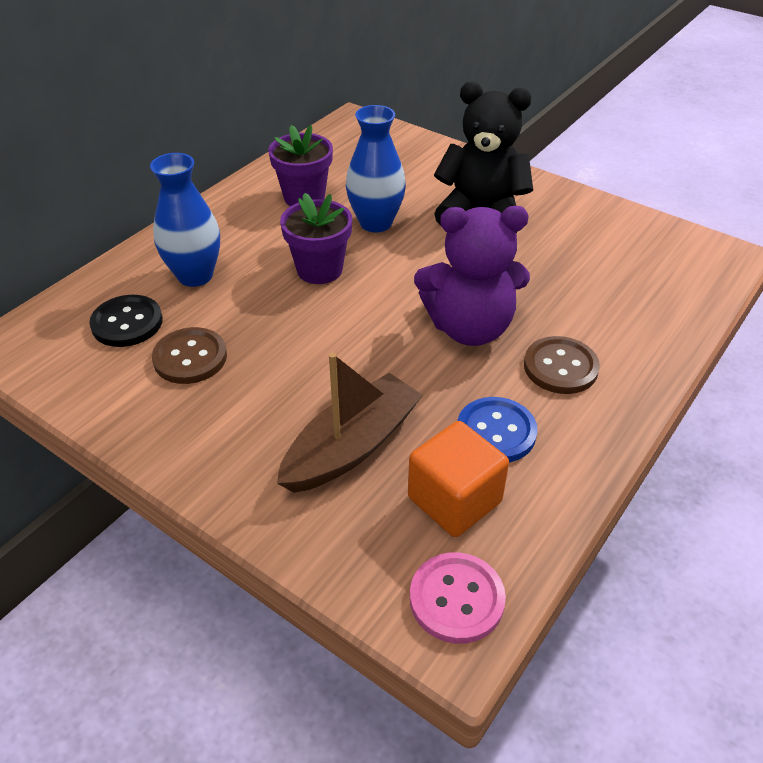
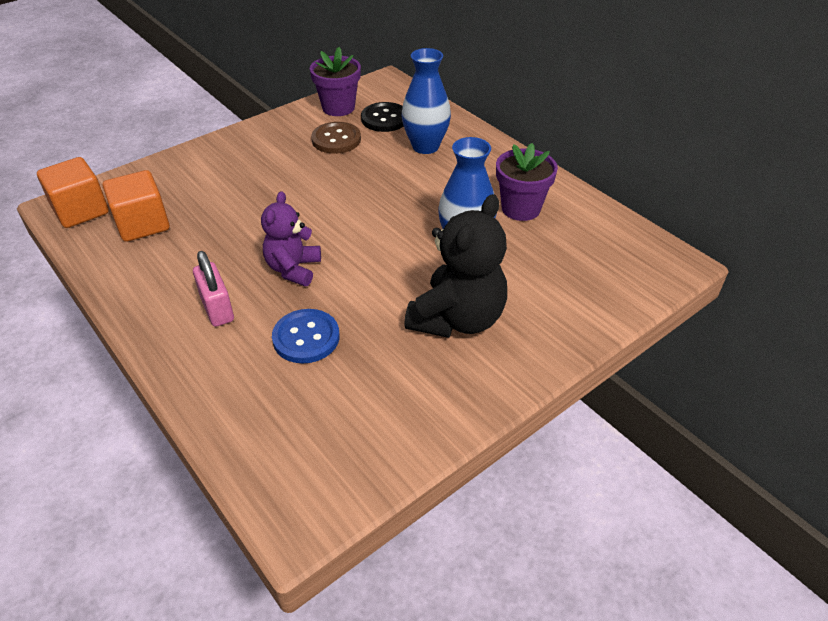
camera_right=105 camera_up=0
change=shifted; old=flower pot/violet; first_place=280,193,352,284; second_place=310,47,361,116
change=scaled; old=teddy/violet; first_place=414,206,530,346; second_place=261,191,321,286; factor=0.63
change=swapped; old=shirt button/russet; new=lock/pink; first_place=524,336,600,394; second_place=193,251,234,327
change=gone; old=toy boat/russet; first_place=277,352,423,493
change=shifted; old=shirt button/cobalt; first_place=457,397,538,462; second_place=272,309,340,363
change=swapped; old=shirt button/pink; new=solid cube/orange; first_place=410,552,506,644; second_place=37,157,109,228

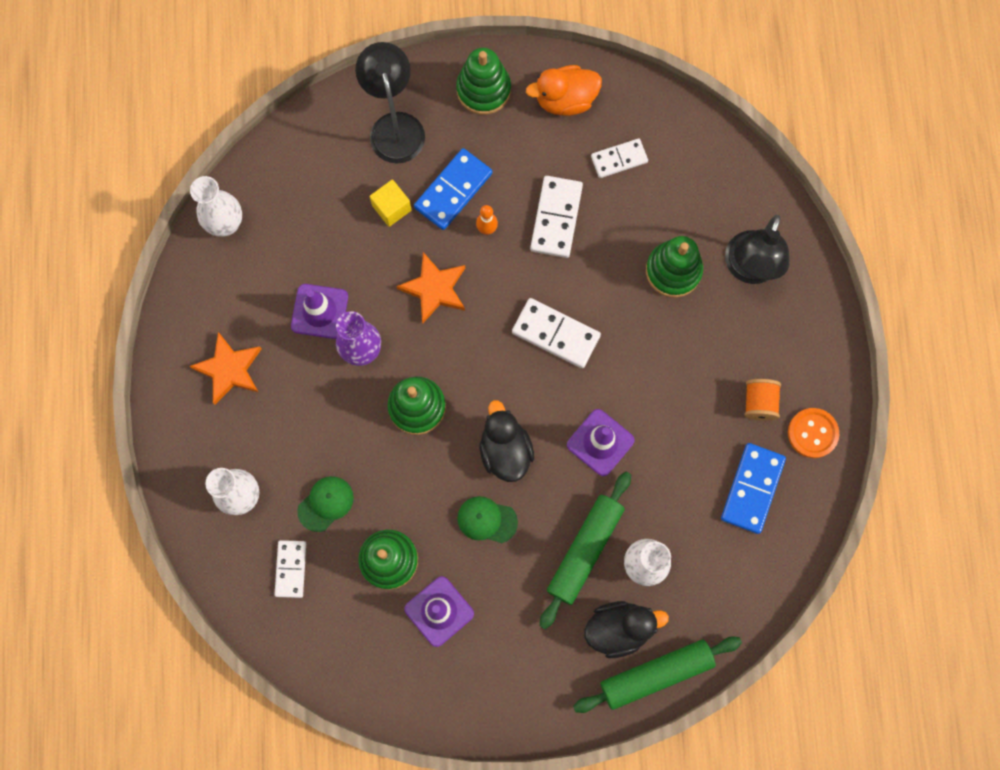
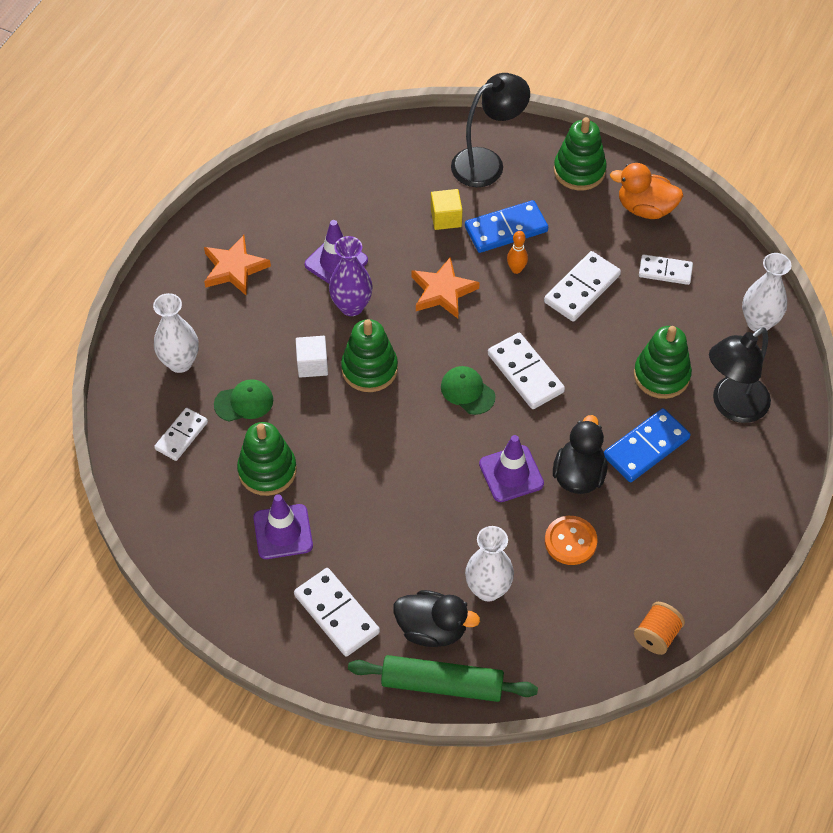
camera_right=30 camera_up=-20
change=rotated; old=reading lamp/ebony; first_place=355,42,425,164; second_place=451,73,530,187; degrees=45
change=shifted; old=vase/white; first_place=190,176,242,237; second_place=742,253,791,332
change=shifted; old=reel of thread/orange; first_place=744,379,781,420; second_place=634,602,685,655
change=shifted; old=duck/ebony; first_place=480,400,534,482; second_place=553,415,608,494
change=shifted; old=shirt button/orange; first_place=788,408,839,458; second_place=545,516,597,565
change=shifted; old=domino/cobalt; first_place=721,443,786,534; second_place=604,408,690,482
change=gone; old=rolling pin/emerald; first_place=540,472,631,629
change=shifted; old=cap/emerald; first_place=457,496,518,543; second_place=441,366,495,415
change=new; new=solid cube/white; second_place=296,336,328,378
change=new; new=domino/white; second_place=294,568,380,657

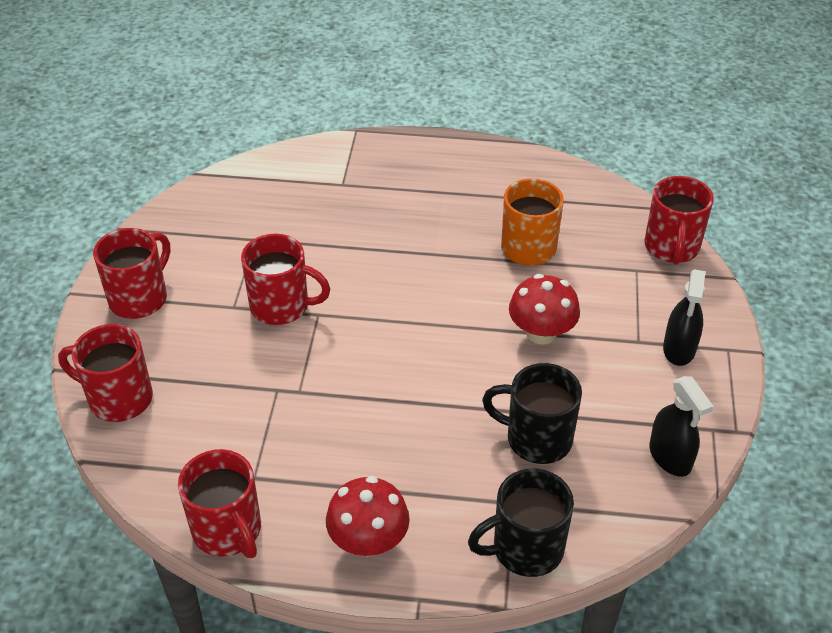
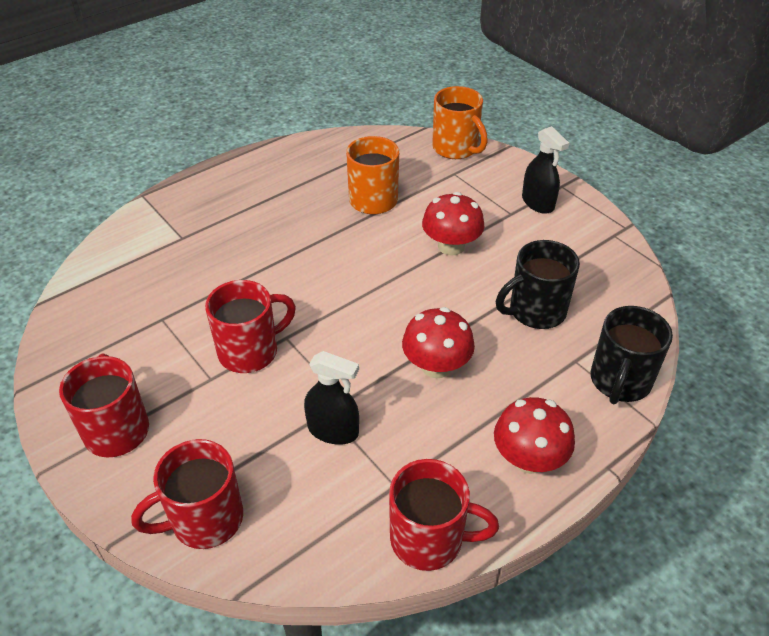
camera_right=-45 camera_up=0
change=repainted; old=coffee mug/red; new=coffee mug/orange; first_place=644,176,714,265; second_place=432,86,488,159
change=shifted; old=spray cleaner/ebony; first_place=649,376,713,477; second_place=304,351,359,445
change=new; new=fungus/red; second_place=402,307,475,378

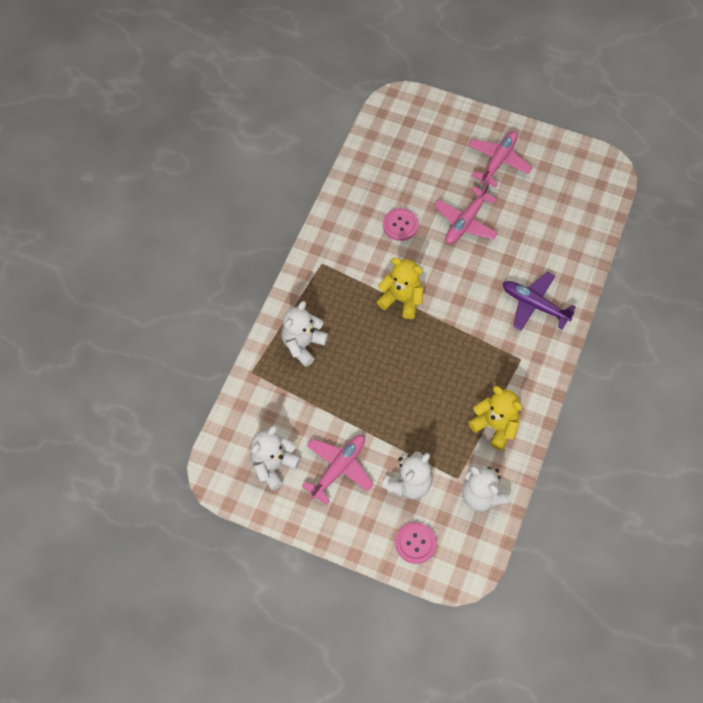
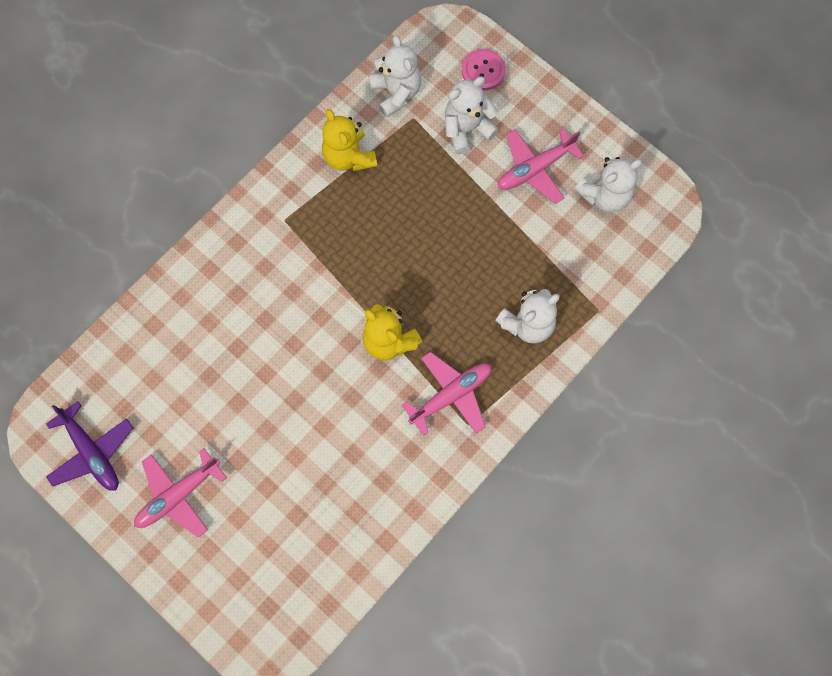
camera_right=-160 camera_up=10
change=shifted; old=toy plane/pink; first_place=434,182,498,244; second_place=402,351,492,436
change=gone; old=shirt button/pink; first_place=383,208,419,241
change=shifted; old=toy plane/violet; first_place=503,272,576,331; second_place=46,401,133,491

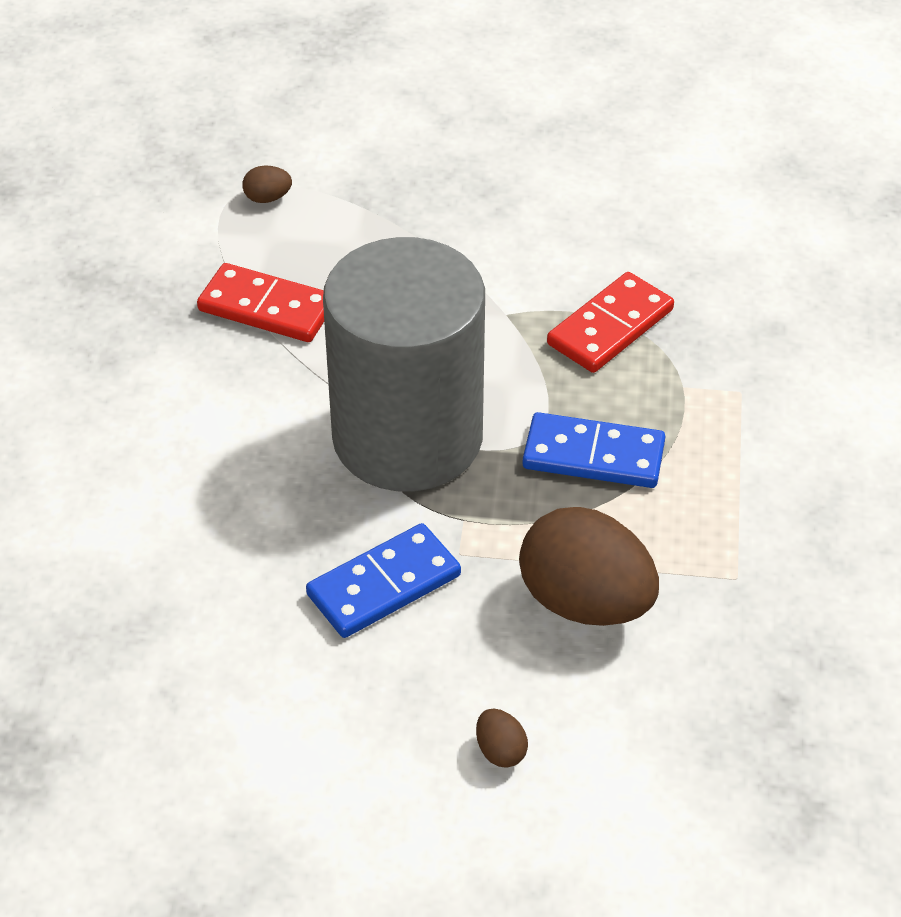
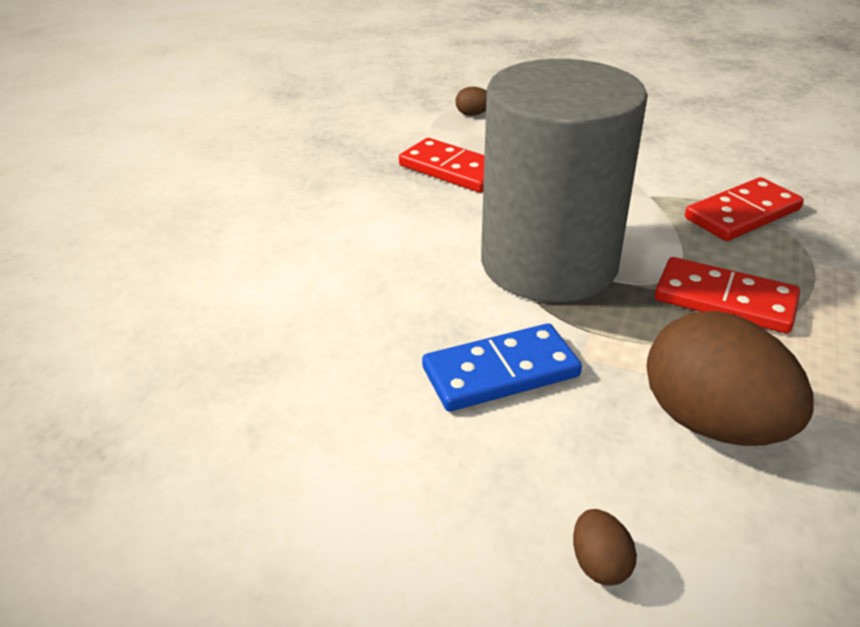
camera_right=15 camera_up=-10
change=repainted; old=domino/cobalt; new=domino/red; first_place=523,412,665,488; second_place=655,257,800,333

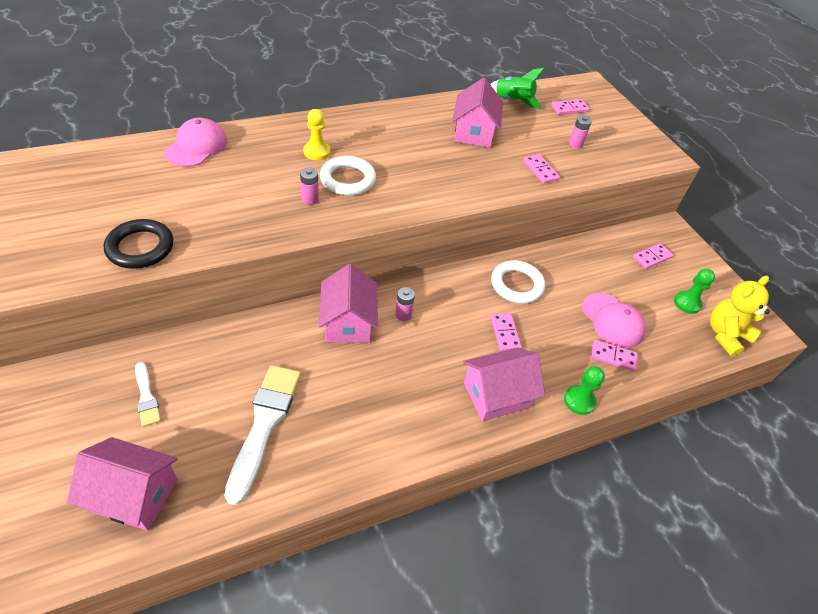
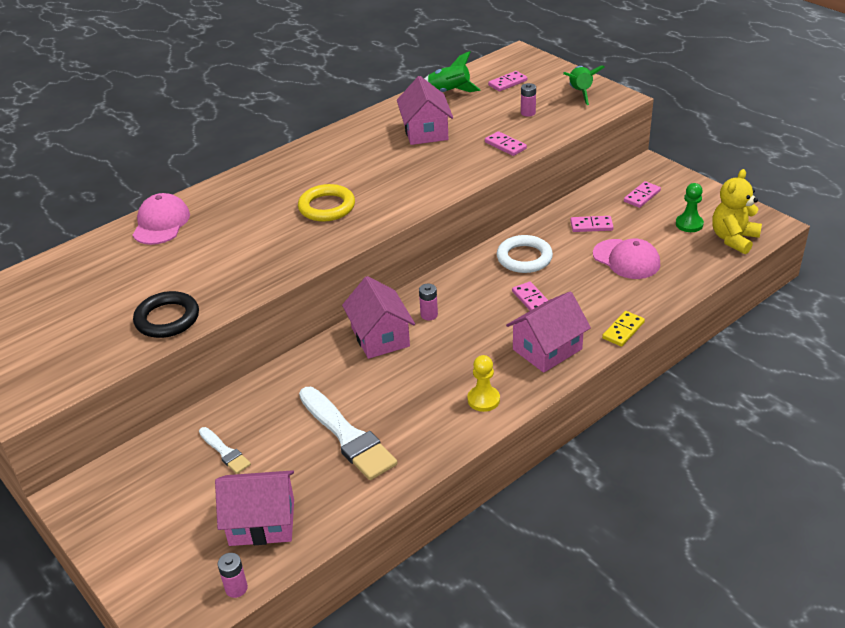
camera_right=-10 camera_up=-10
change=shifted; old=pawn/yellow; first_place=303,109,330,160; second_place=468,355,500,412
change=repainted; old=hoop/white; new=hoop/yellow; first_place=320,156,376,195; second_place=298,184,355,222
change=shifted; old=battery/pink; first_place=300,168,319,205; second_place=218,553,248,598
change=shifted; old=domino/pink; first_place=591,340,638,371; second_place=570,216,613,232
change=rotated; old=paint brush/white; first_place=224,365,301,505; second_place=299,387,397,480; degrees=150
change=swapped; old=pawn/emerald; new=domino/yellow; first_place=564,366,605,415; second_place=602,311,645,347
change=new; new=toy rocket/emerald; second_place=563,66,605,105

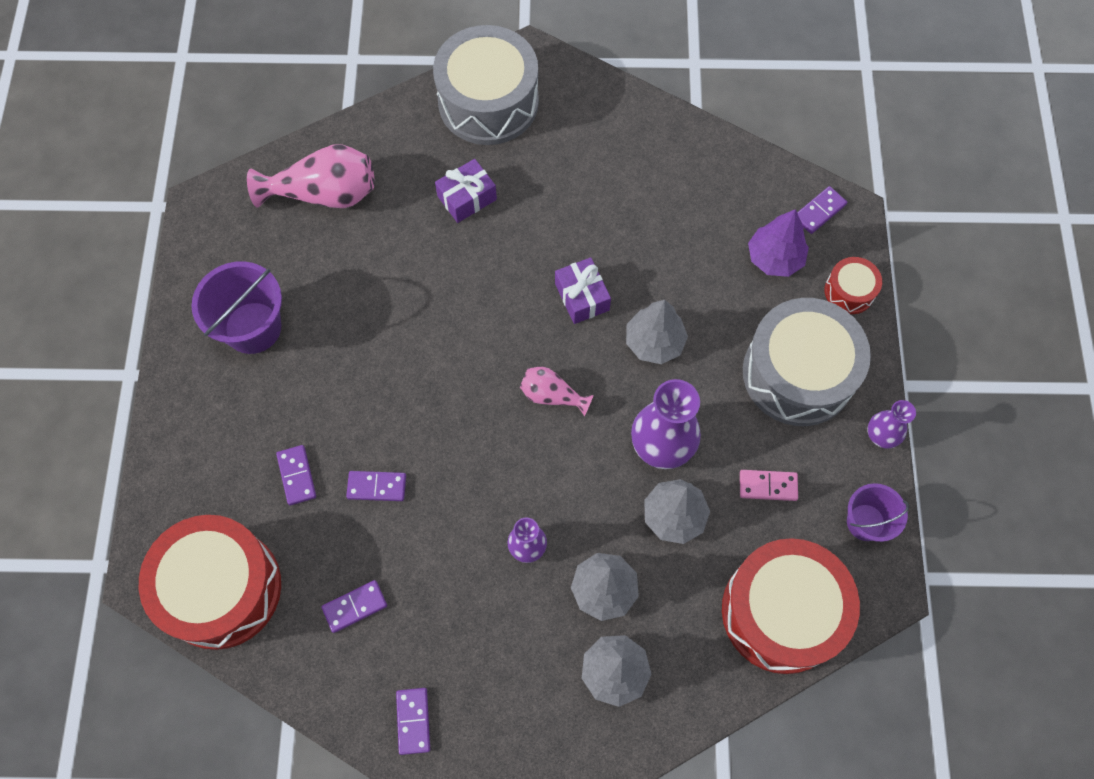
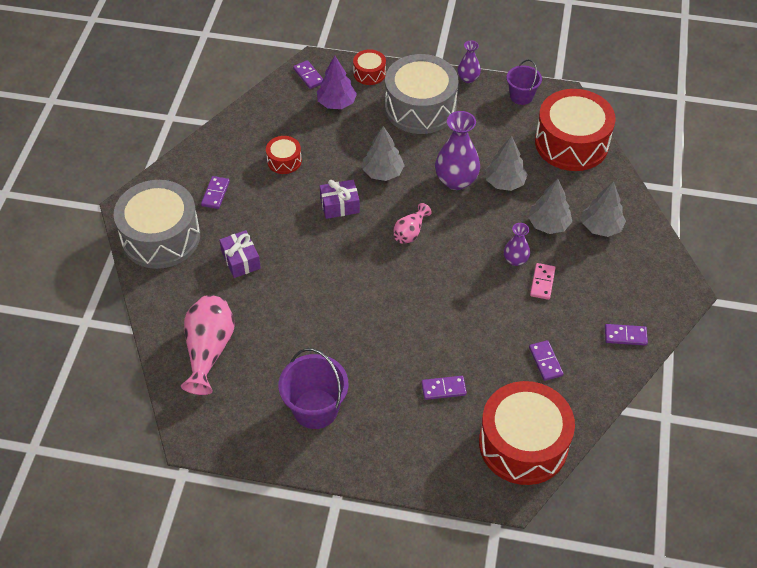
camera_right=-80 camera_up=-15
change=shifted; old=domino/pink; first_place=740,470,798,501; second_place=530,263,555,300
change=shifted; old=domino/violet; first_place=346,471,406,501; second_place=201,176,230,209
change=new; new=snare drum/red; second_place=266,136,302,174

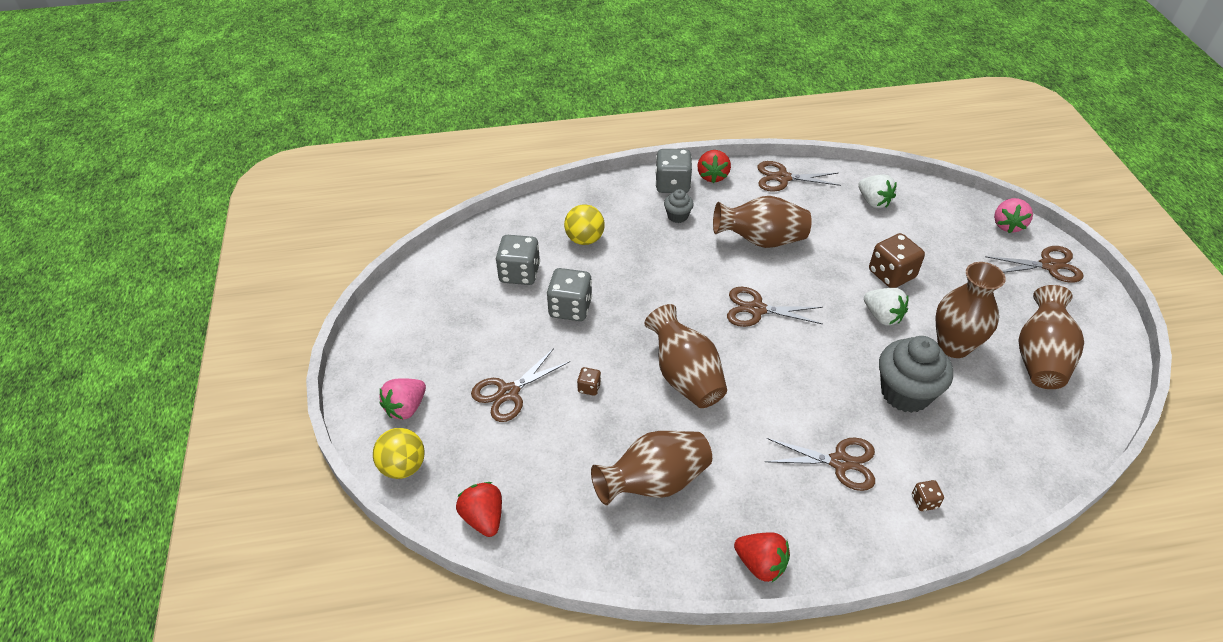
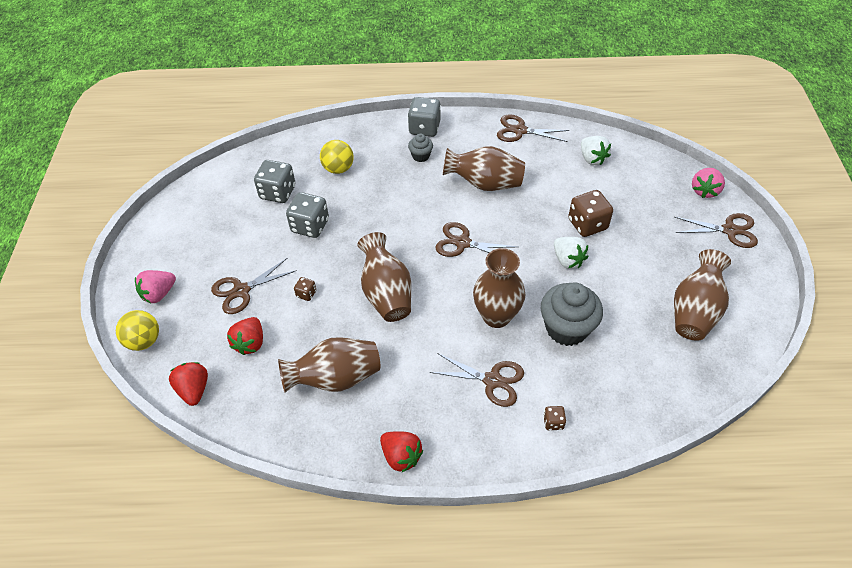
camera_right=10 camera_up=5
change=shifted; old=toy strawberry/red; first_place=697,150,731,183; second_place=227,317,263,355
change=shifted; old=vase/russet; first_place=936,262,1006,358; second_place=473,248,525,328

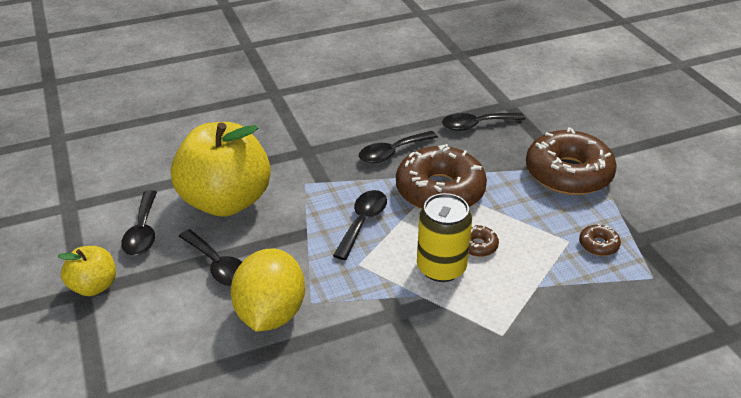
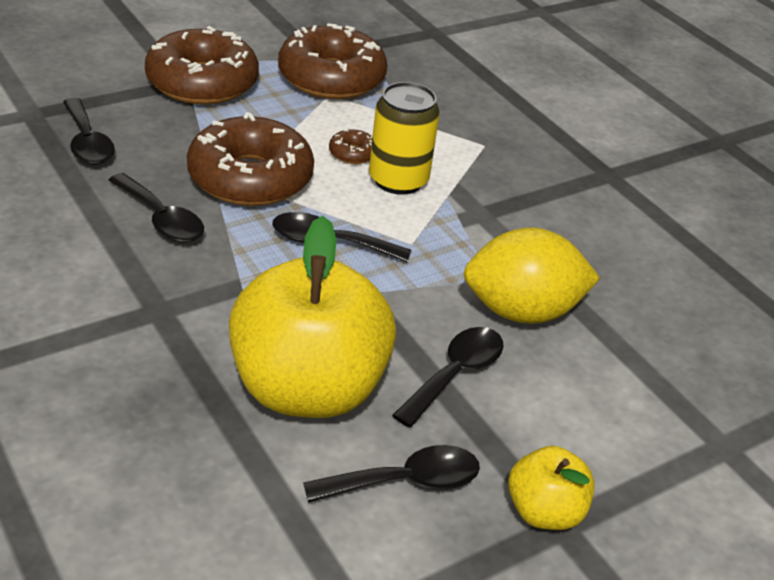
camera_right=-105 camera_up=0
change=scaled; old=donut/russet; first_place=579,224,621,256; second_place=278,23,387,99; factor=2.43

